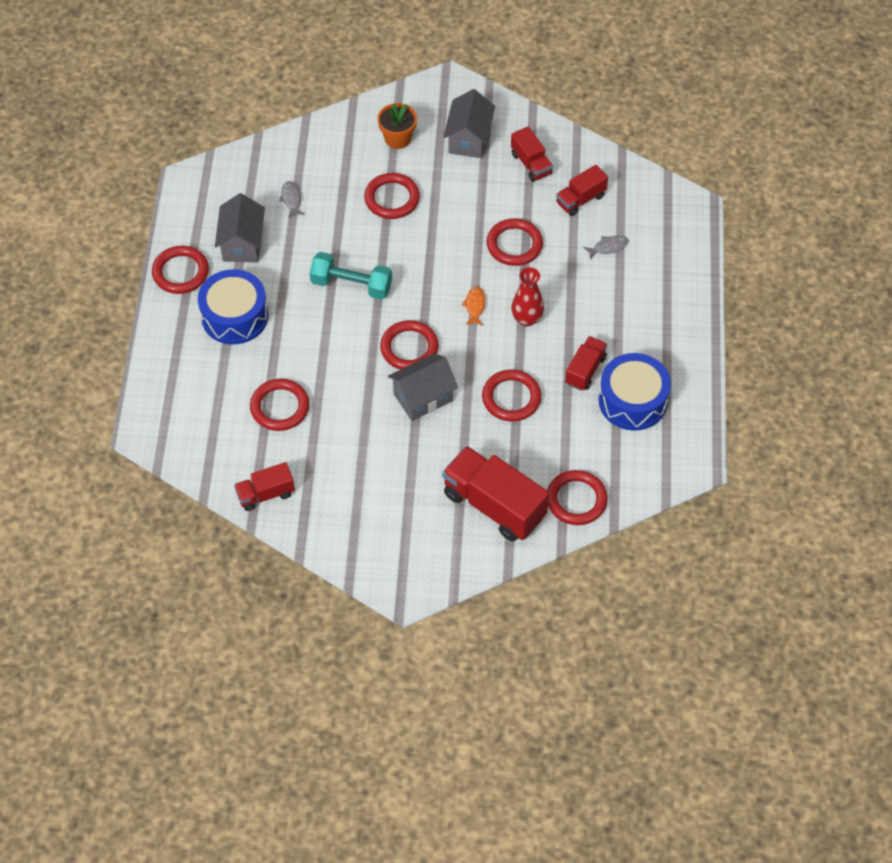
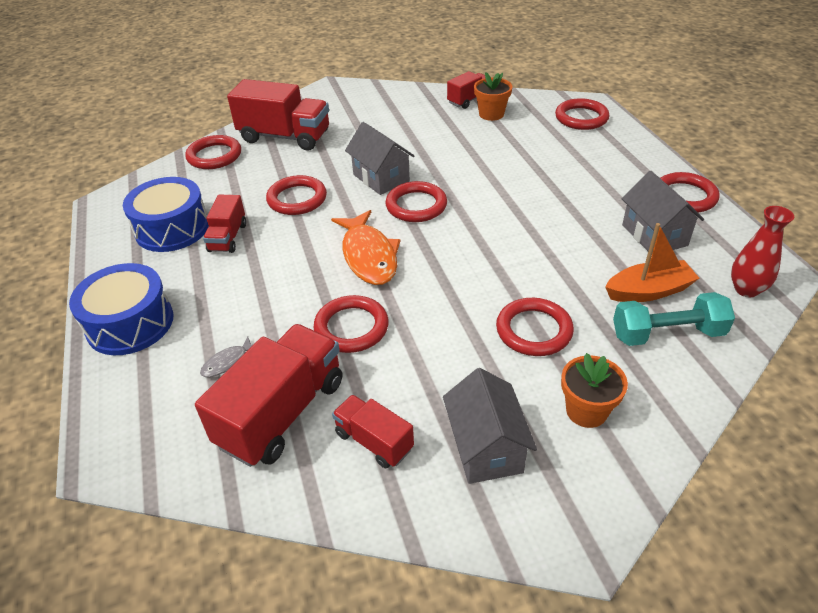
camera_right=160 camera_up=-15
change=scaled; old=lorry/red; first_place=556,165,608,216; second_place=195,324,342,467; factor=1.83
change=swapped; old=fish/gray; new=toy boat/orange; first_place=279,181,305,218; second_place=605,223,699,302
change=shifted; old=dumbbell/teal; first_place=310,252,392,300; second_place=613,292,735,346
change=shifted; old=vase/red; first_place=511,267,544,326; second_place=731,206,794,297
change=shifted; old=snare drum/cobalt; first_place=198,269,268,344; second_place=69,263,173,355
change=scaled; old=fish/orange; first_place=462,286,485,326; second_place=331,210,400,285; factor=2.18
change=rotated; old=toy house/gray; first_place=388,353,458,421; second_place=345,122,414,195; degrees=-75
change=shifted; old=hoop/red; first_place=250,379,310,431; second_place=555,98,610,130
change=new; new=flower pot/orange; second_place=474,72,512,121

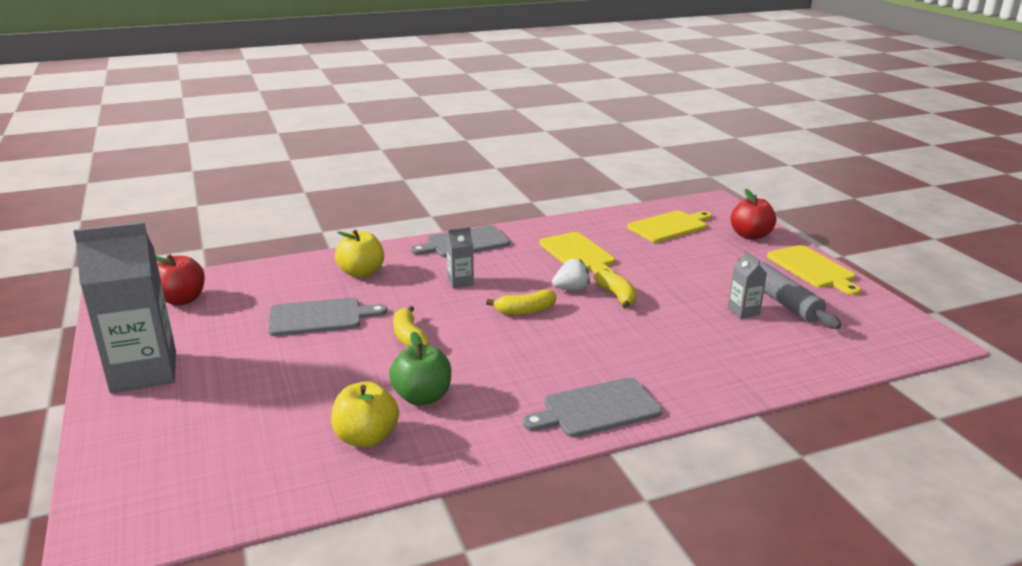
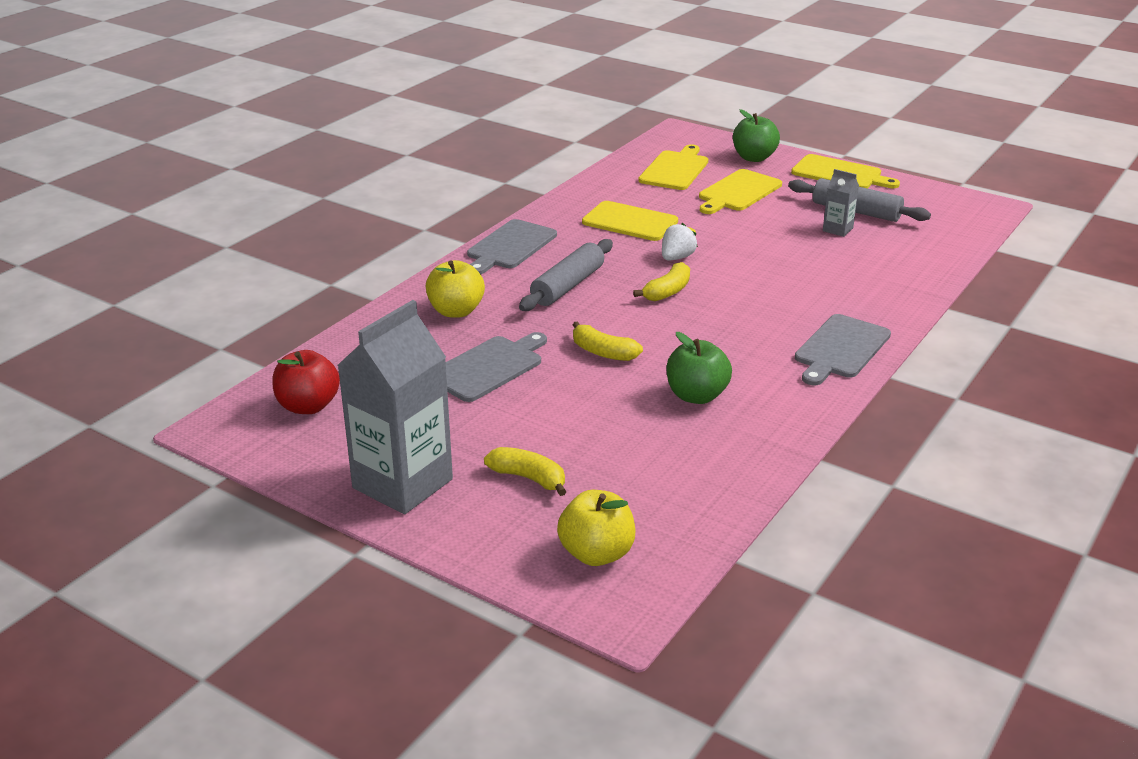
camera_right=-35 camera_up=5
change=repainted; old=toy apple/red; new=toy apple/emerald; first_place=731,189,776,240; second_place=733,109,780,162
change=swapped; old=carton/gray; new=rolling pin/gray; first_place=446,227,474,288; second_place=519,239,613,311
change=shifted; old=banana/yellow; first_place=593,270,637,309; second_place=484,447,567,496
change=shifted; old=toy apple/yellow; first_place=331,381,399,448; second_place=557,490,635,566
change=new; new=chopping board/yellow; second_place=699,169,782,214

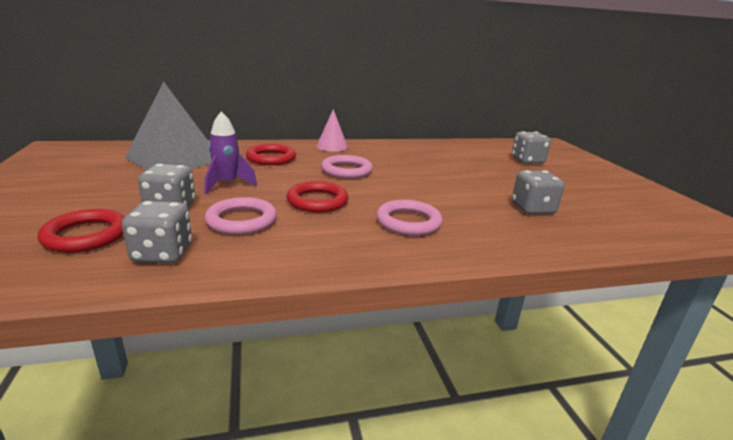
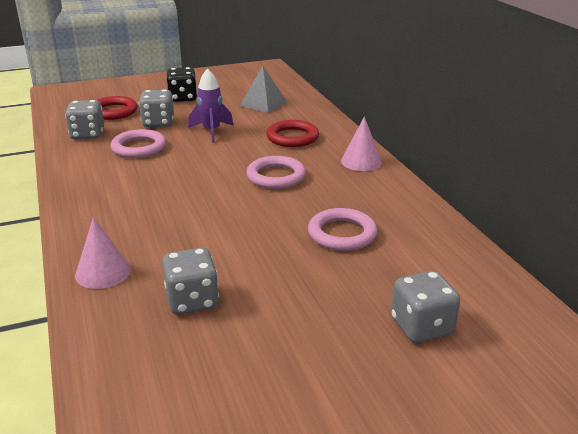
camera_right=85 camera_up=5
change=scaled; old=solid pyramid/gray; first_place=125,81,212,170; second_place=240,66,287,113; factor=0.57
change=gone; old=hoop/red; first_place=287,181,349,213
change=shifted; old=hoop/pink; first_place=376,200,443,236; second_place=308,208,377,251
change=new; new=dice/ebony; second_place=167,67,197,102
change=new; new=solid cone/pink; second_place=75,217,131,289

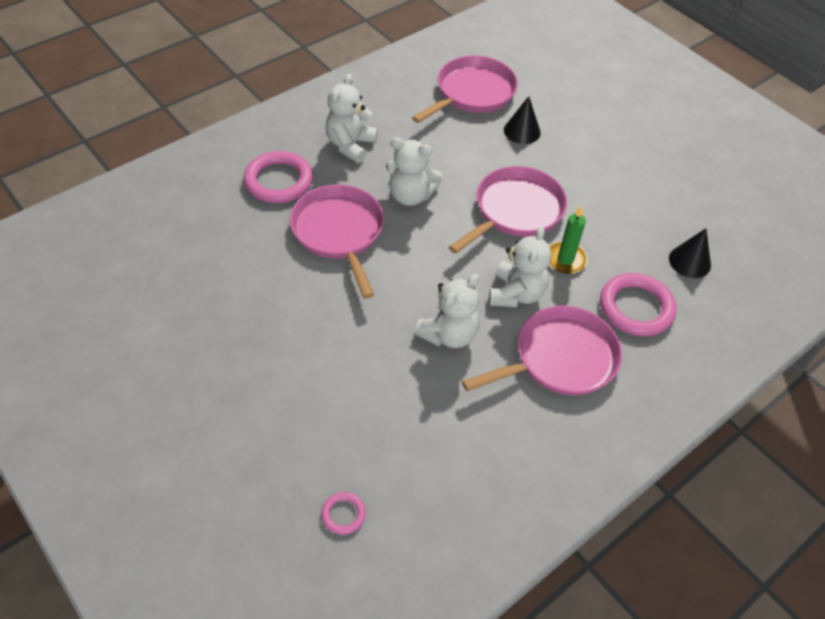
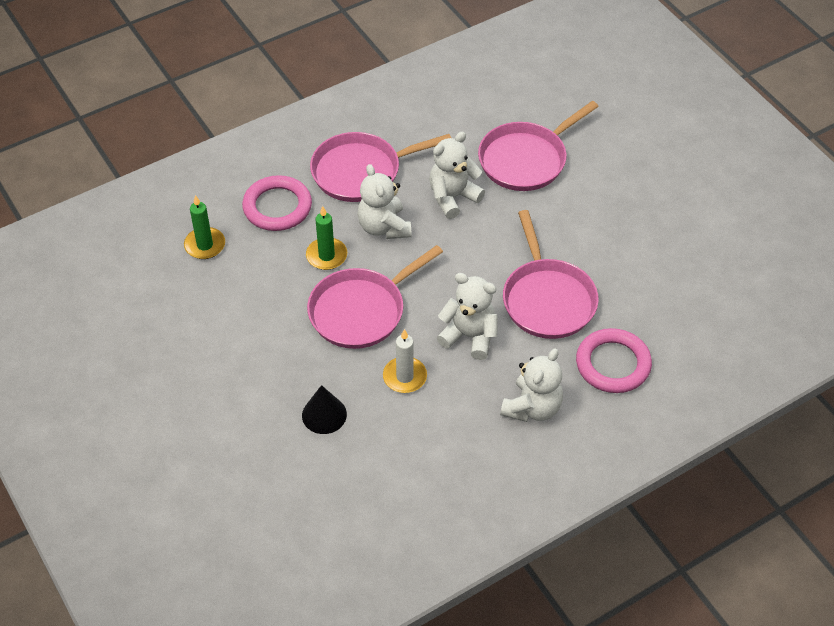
camera_right=-170 camera_up=0
change=shifted; old=frying pan/pink; first_place=412,56,518,123; second_place=478,101,599,191
change=rotated; old=teddy/white; first_place=489,226,551,307; second_place=357,164,412,239; degrees=-45
change=swapped; old=solid cone/ebony; new=wax candle/emerald; first_place=669,228,711,278; second_place=184,195,225,259
change=gone; old=hoop/pink; first_place=321,492,366,535
change=new; new=wax candle/white; second_place=383,329,427,393

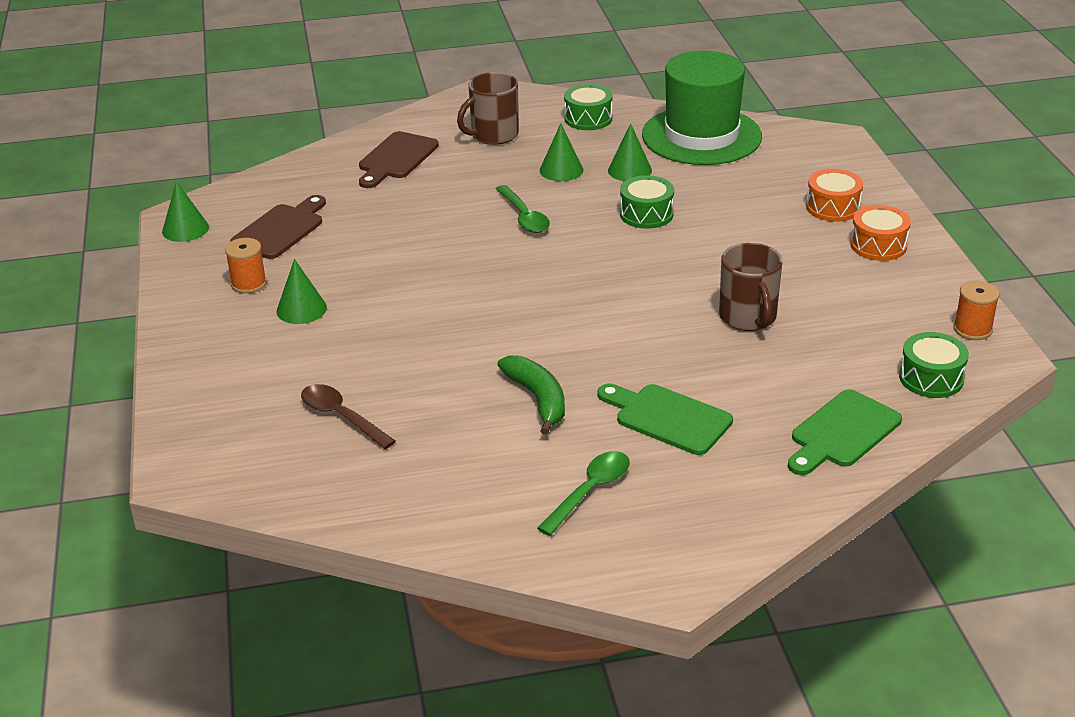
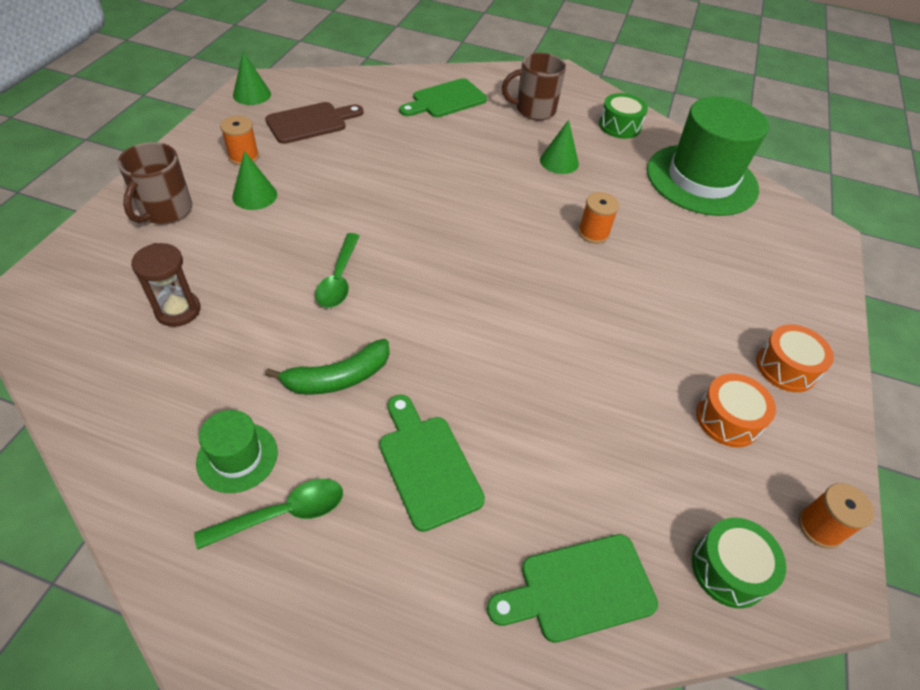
camera_right=25 camera_up=15
change=gone; old=solid cone/emerald; first_place=608,123,652,181
change=repainted; old=chopping board/russet; new=chopping board/emerald; first_place=359,131,439,188; second_place=399,78,487,117
change=shifted; old=snare drum/orange; first_place=806,169,863,222; second_place=696,373,776,447
change=swapped; old=snare drum/emerald; new=reel of thread/orange; first_place=620,175,674,229; second_place=578,192,619,244
change=shifted; old=tablespoon/emerald; first_place=496,185,550,233; second_place=315,233,360,308
change=shifted; old=coffee mug/russet; first_place=719,243,782,331; second_place=117,142,192,224
change=rotated; old=banana/emerald; first_place=497,356,565,435; second_place=265,339,390,395; degrees=60
change=swapped; old=tablespoon/russet; new=sandglass/russet; first_place=301,384,396,449; second_place=131,243,201,327
change=new; new=hat/emerald; second_place=196,410,278,493

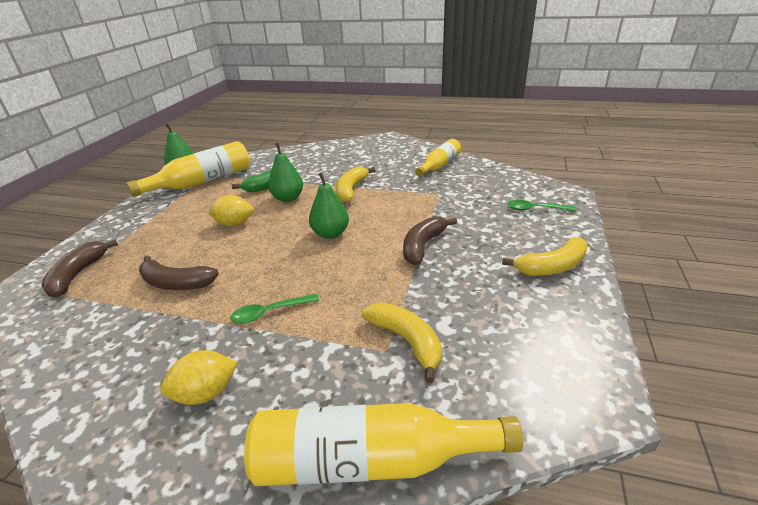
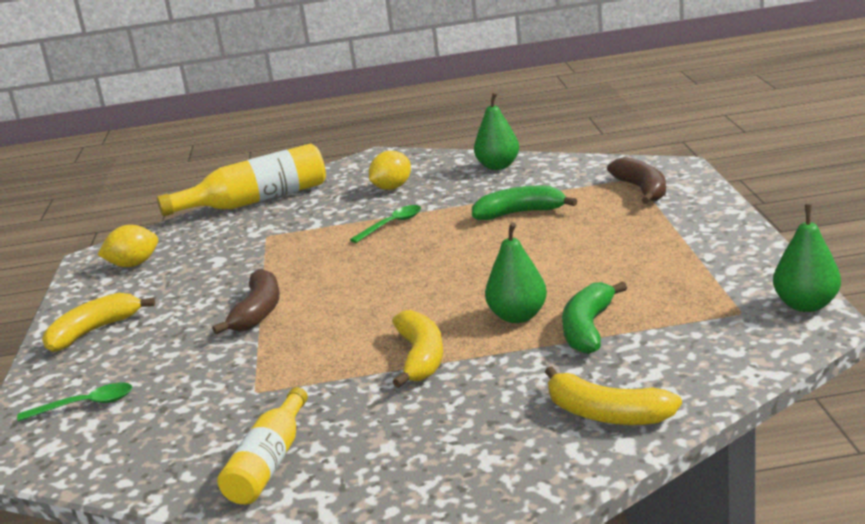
camera_right=160 camera_up=-10
change=gone; old=drink bottle/yellow; first_place=126,141,250,197
change=shifted; old=pear/emerald; first_place=309,172,349,239; second_place=474,93,519,170
change=shifted; old=citrus fruit/yellow; first_place=209,195,255,227; second_place=97,225,158,267
change=repainted; old=banana/russet; new=banana/emerald; first_place=139,255,219,290; second_place=472,185,577,220
change=shifted; old=banana/yellow; first_place=362,302,442,383; second_place=545,366,682,425

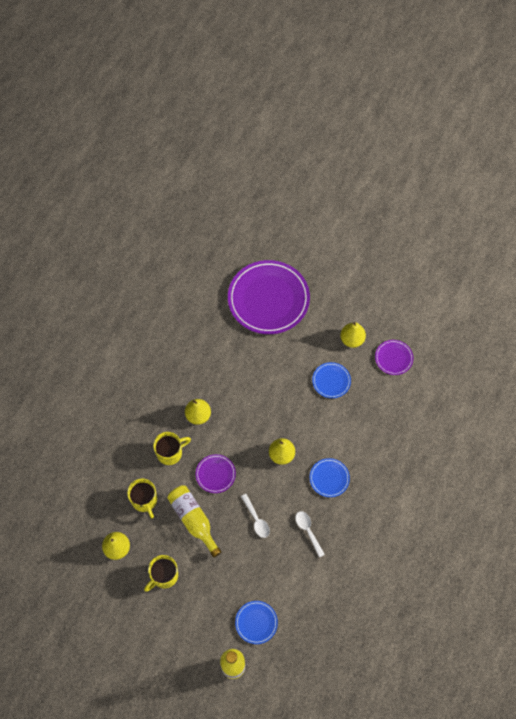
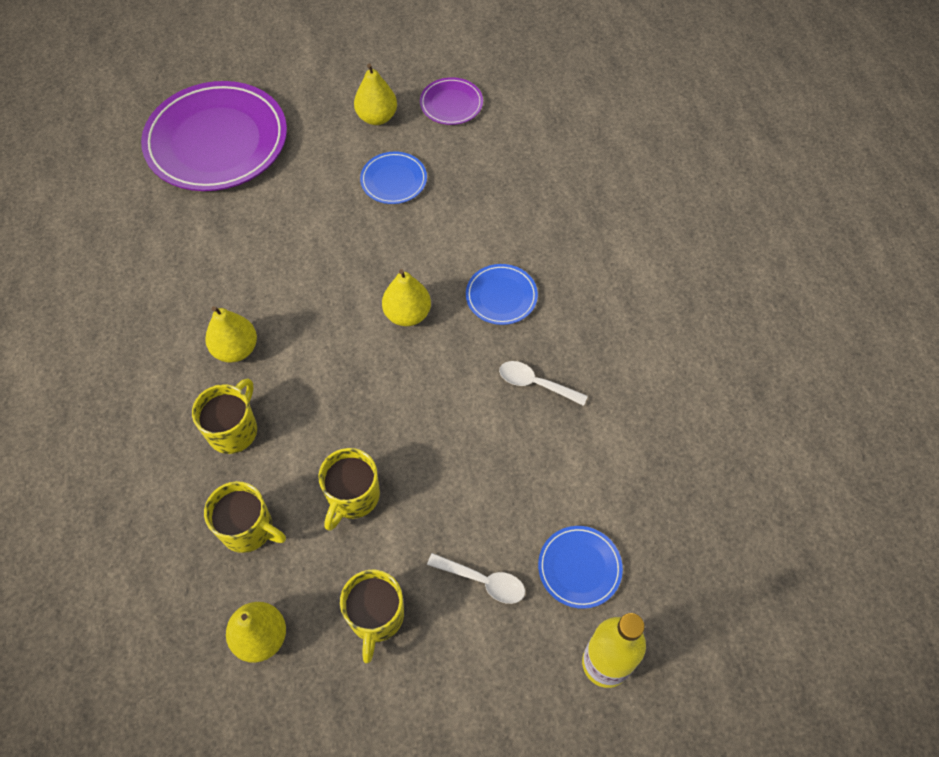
camera_right=-40 camera_up=-5
change=gone; old=flat dish/violet; first_place=196,454,236,493
change=swapped; old=drink bottle/yellow; new=coffee mug/yellow; first_place=167,485,221,558; second_place=318,448,380,531
change=shifted; old=tablespoon/white; first_place=241,494,270,538; second_place=427,553,525,604

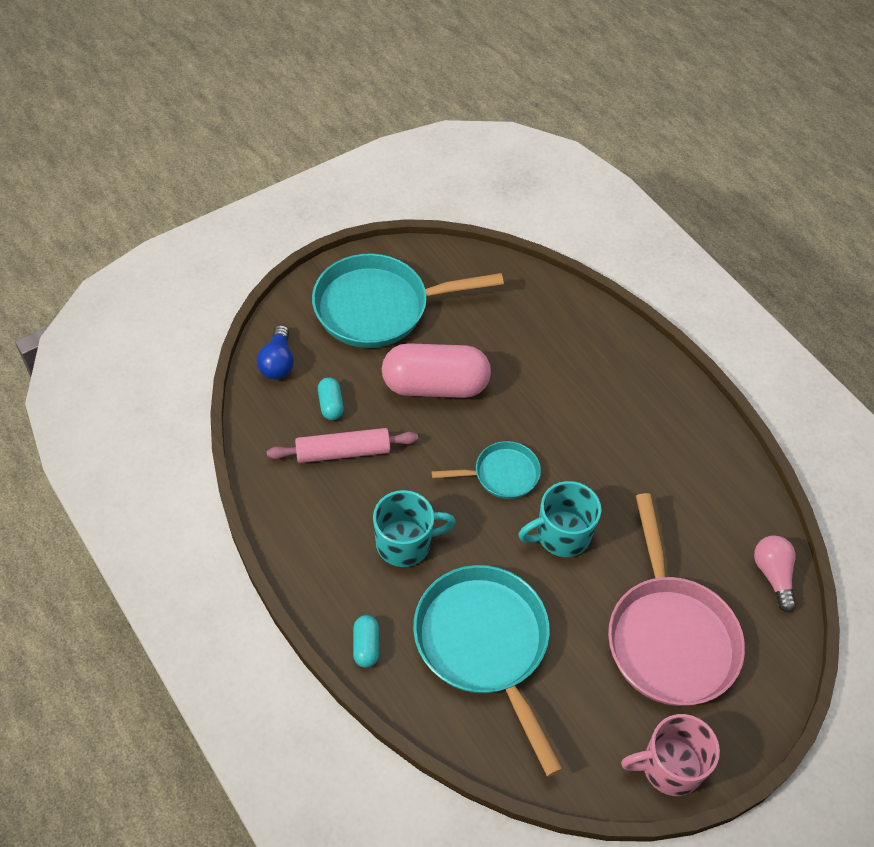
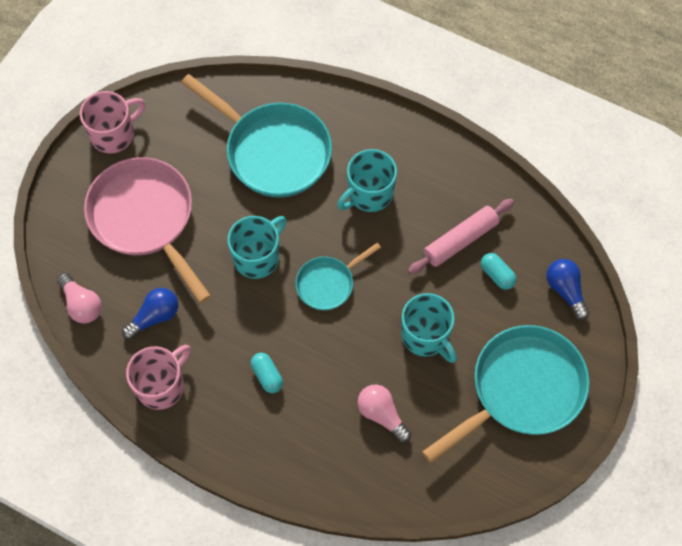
camera_right=155 camera_up=10
change=swapped; old=pill shape/pink; new=coffee mug/teal; first_place=382,343,491,398; second_place=401,293,457,363
change=shifted; old=pill shape/teal; first_place=353,615,379,668; second_place=251,353,283,393
change=new; new=lightbulb/cobalt; second_place=122,288,178,340
change=new; new=coffee mug/pink; second_place=126,345,191,410
change=new; new=lightbulb/pink; second_place=357,385,411,443

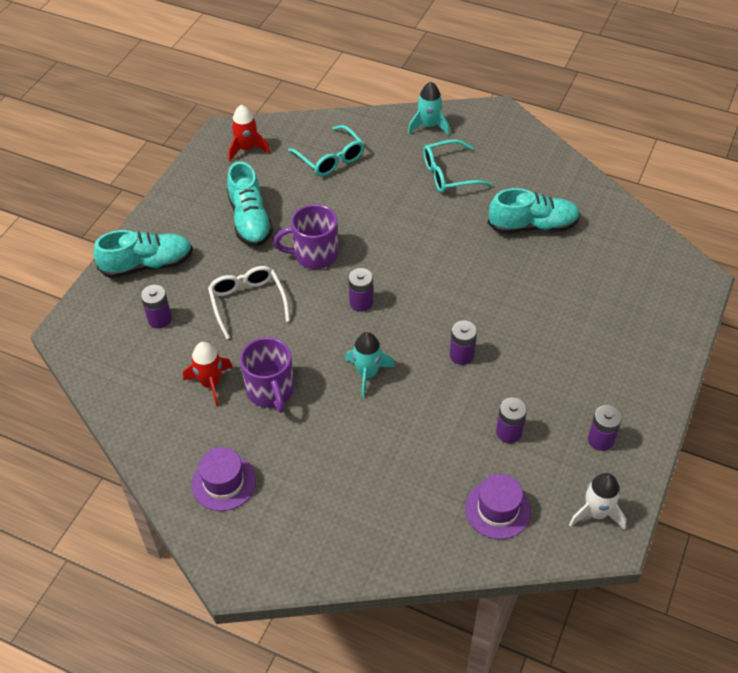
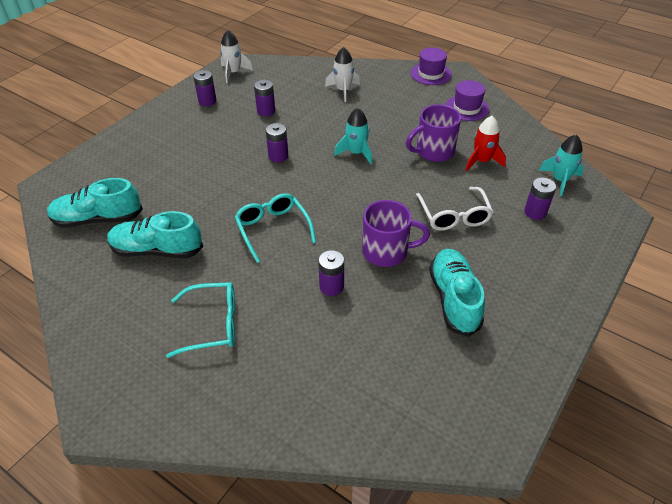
camera_right=-170 camera_up=-5
change=shifted; old=toy rocket/teal; first_place=408,82,450,135; second_place=539,134,584,196
change=gone; old=toy rocket/red; first_place=229,105,270,161
change=shifted; old=eyeglasses/teal; first_place=288,125,364,176; second_place=235,193,316,263
change=shifted; old=shoe/teal; first_place=93,230,193,278; second_place=47,178,143,228
change=shifted; old=battery/violet; first_place=348,268,373,312; second_place=318,250,344,296
change=rotated; old=coffee mug/violet; first_place=240,337,294,413; second_place=406,104,461,162; degrees=-105
change=shifted; old=hat/violet; first_place=465,474,531,539; second_place=411,48,452,85
change=new; new=toy rocket/white; second_place=325,47,360,102

